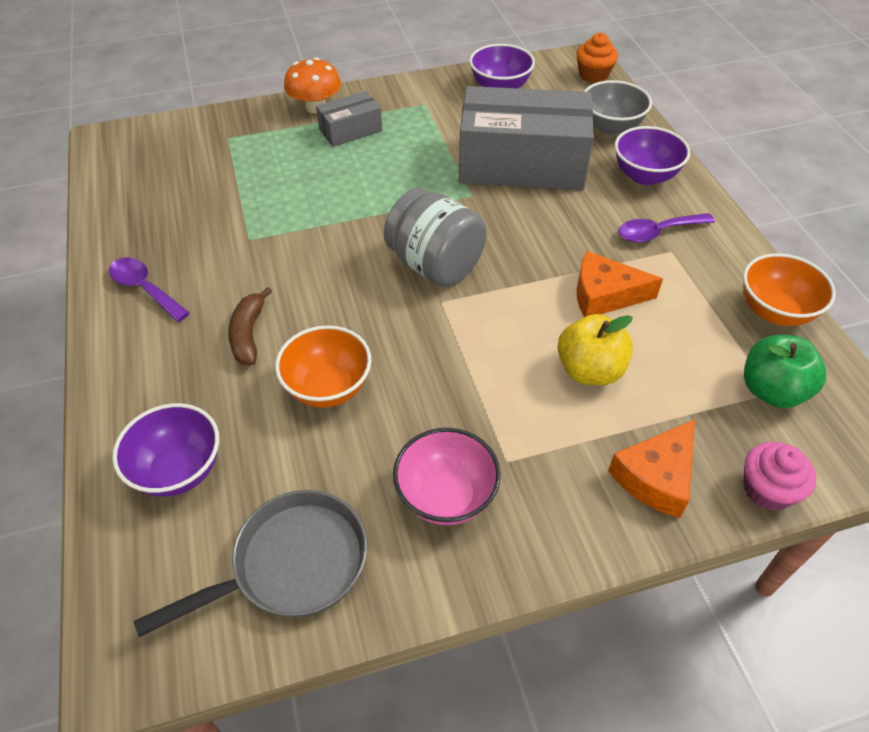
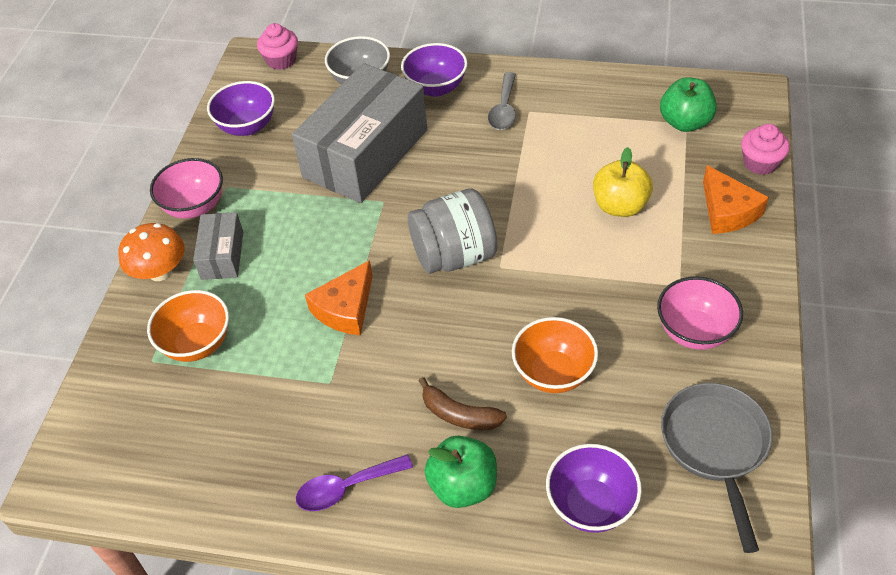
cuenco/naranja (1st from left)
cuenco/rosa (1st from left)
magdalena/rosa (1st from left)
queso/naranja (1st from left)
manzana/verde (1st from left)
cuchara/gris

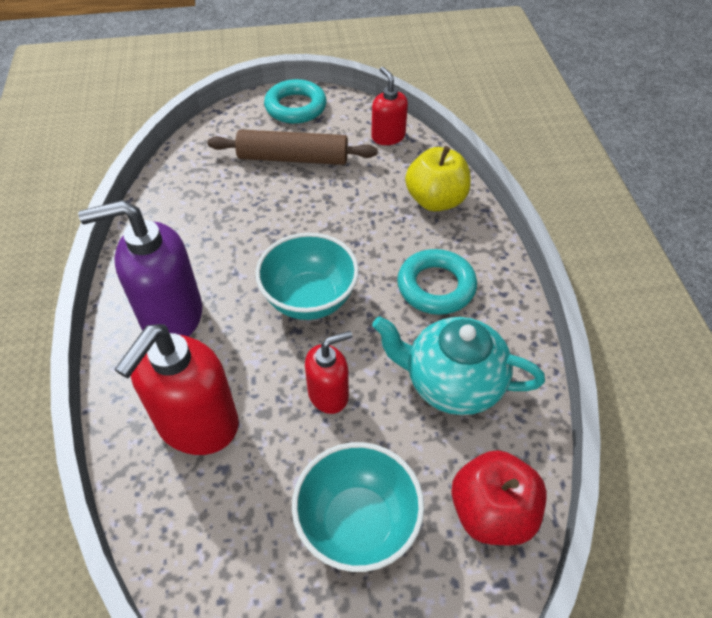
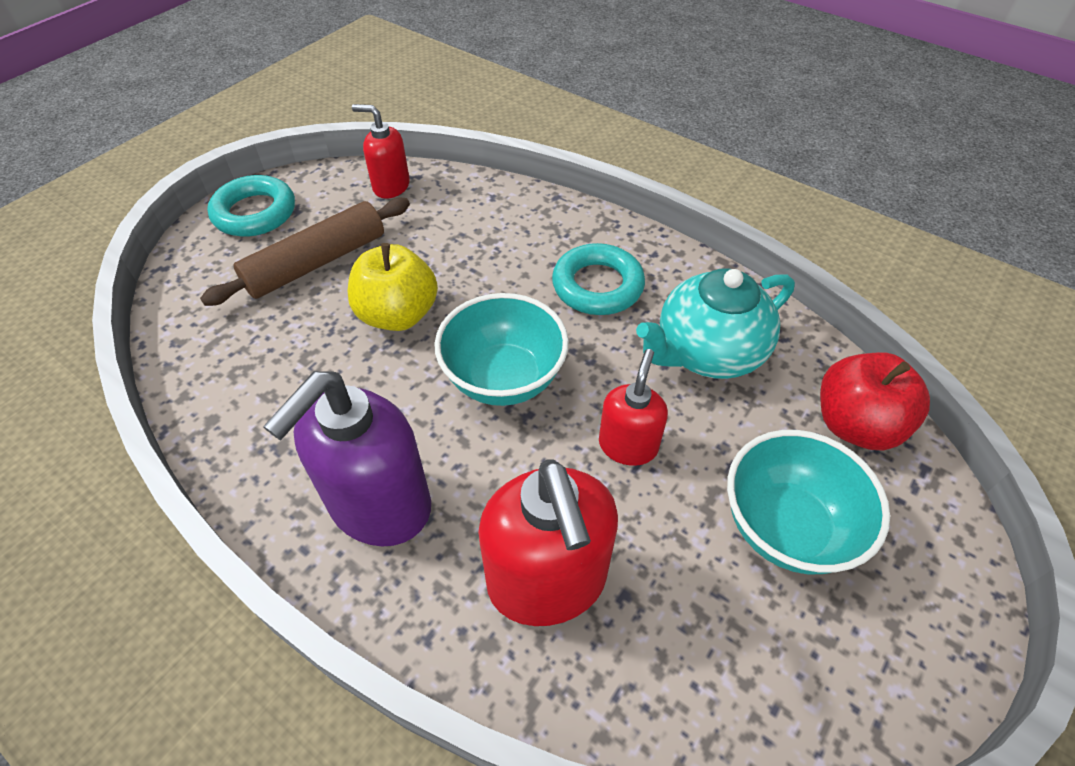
manzana/amarillo

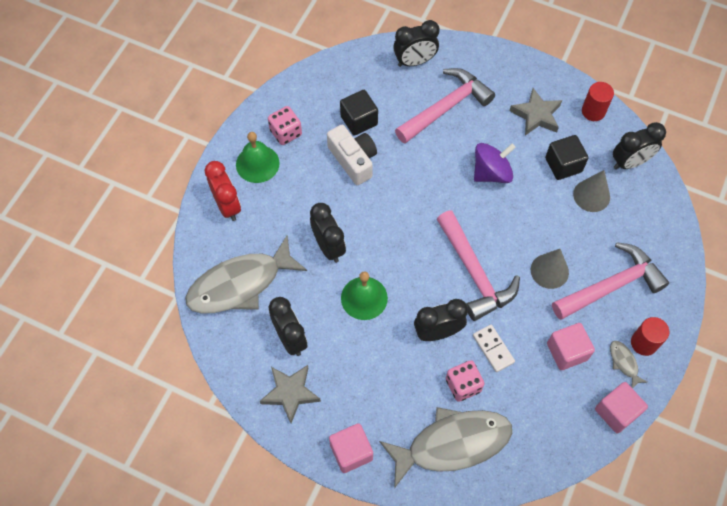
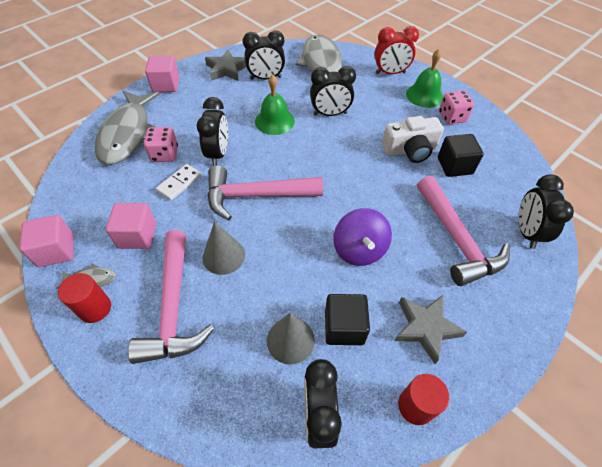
ficha de dominó/blanco

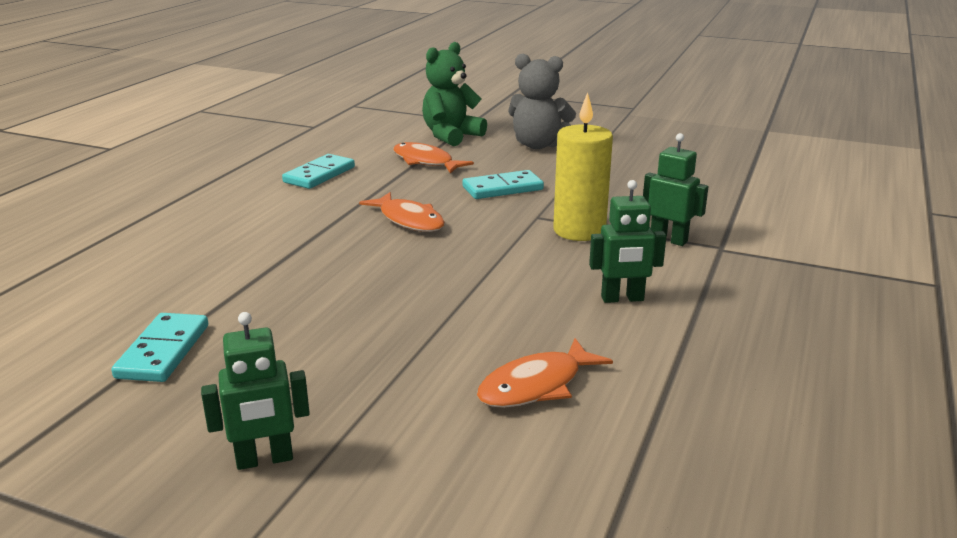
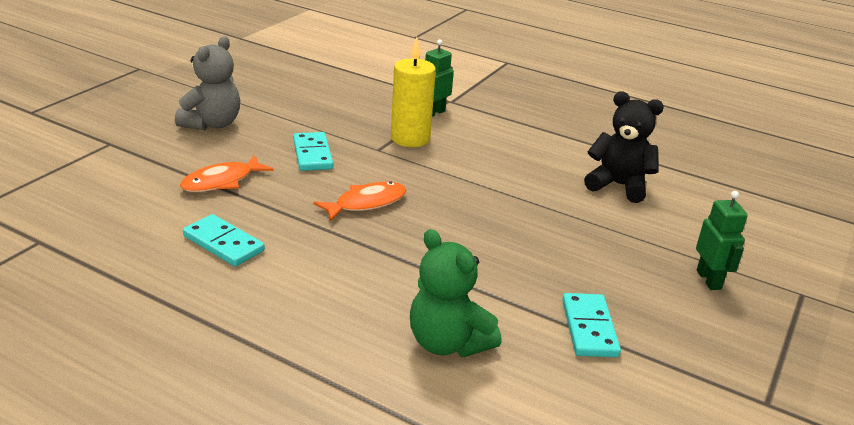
osito/verde
ficha de dominó/turquesa (3rd from left)
osito/negro
robot/verde (2nd from left in the first image)

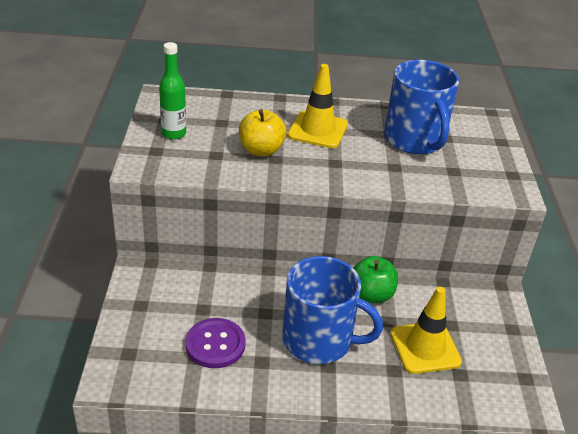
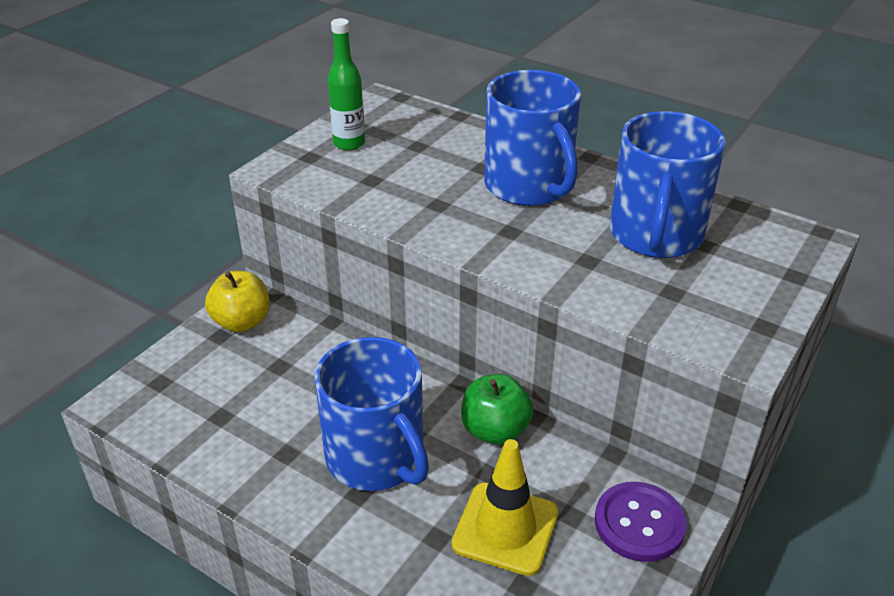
manzana/amarillo
taza/azul (2nd from left)
botón/morado

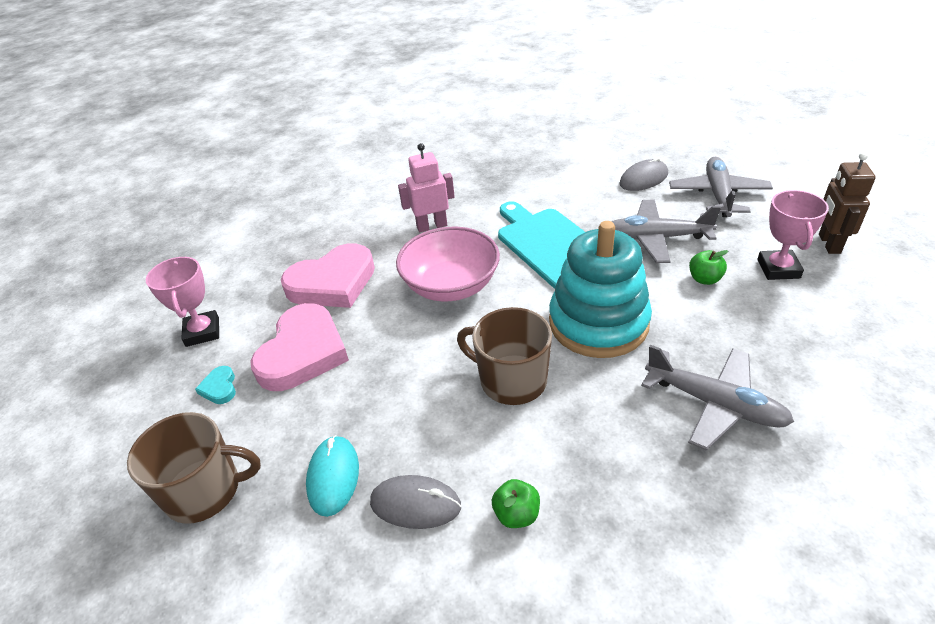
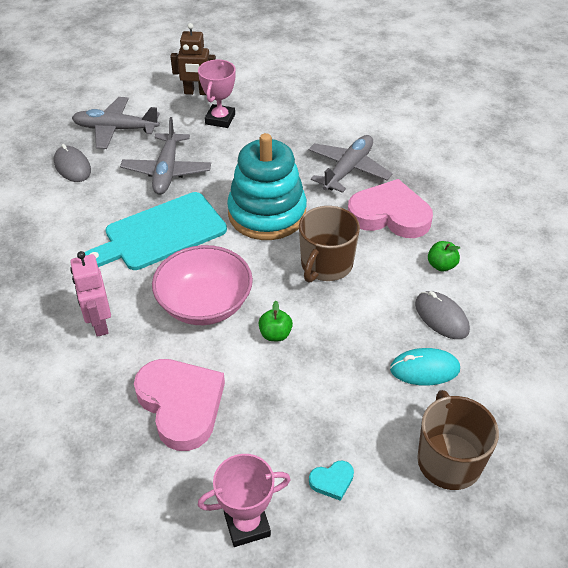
trofeo/rosa (1st from left)
manzana/verde (1st from left)
corazón/rosa (2nd from left)
ratón/gris (2nd from left)

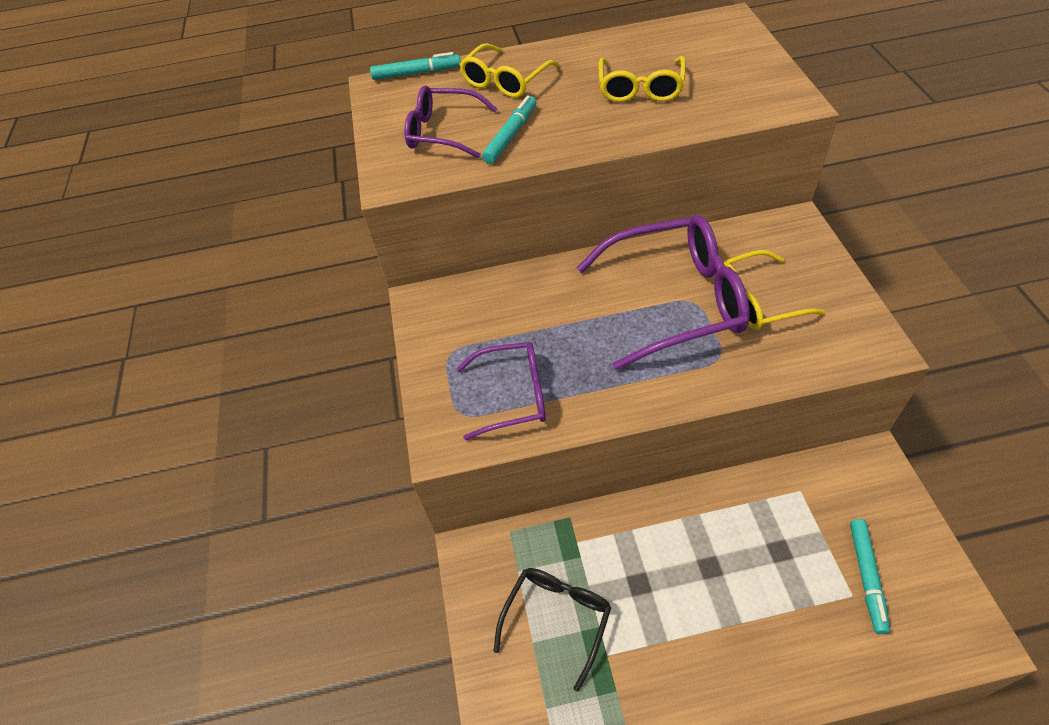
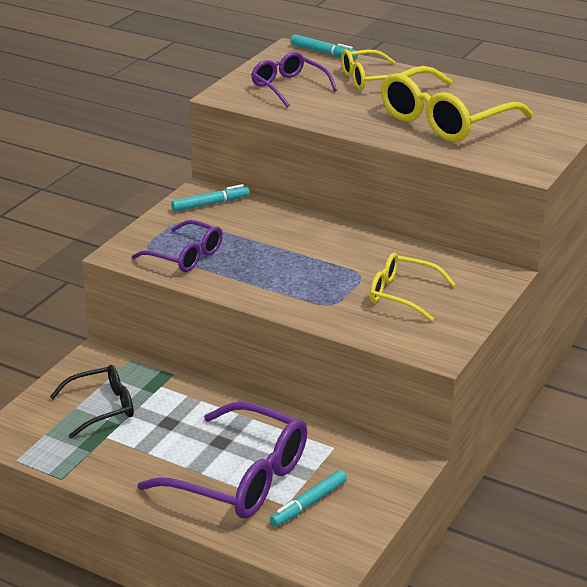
gafas/morado (2nd from left)
rotulador/turquesa (1st from left)
gafas/amarillo (3rd from left)

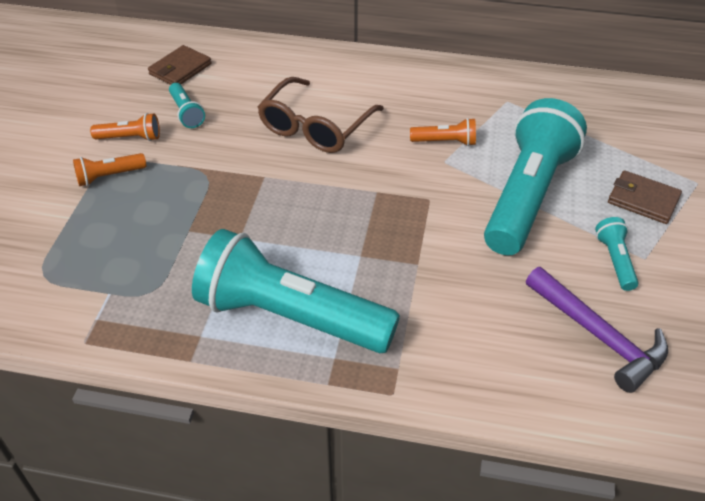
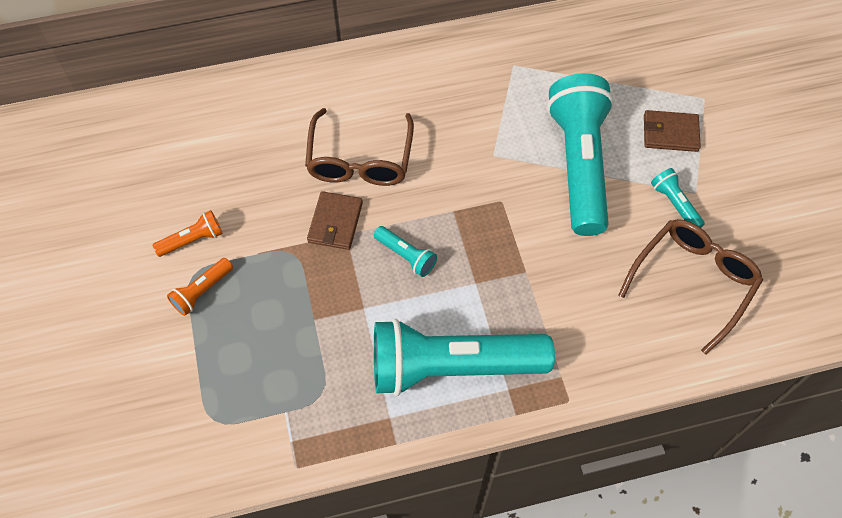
cartera/marrón (1st from left)
lámpara de mano/turquesa (1st from left)
gafas/marrón (2nd from left)
lámpara de mano/naranja (3rd from left in the first image)

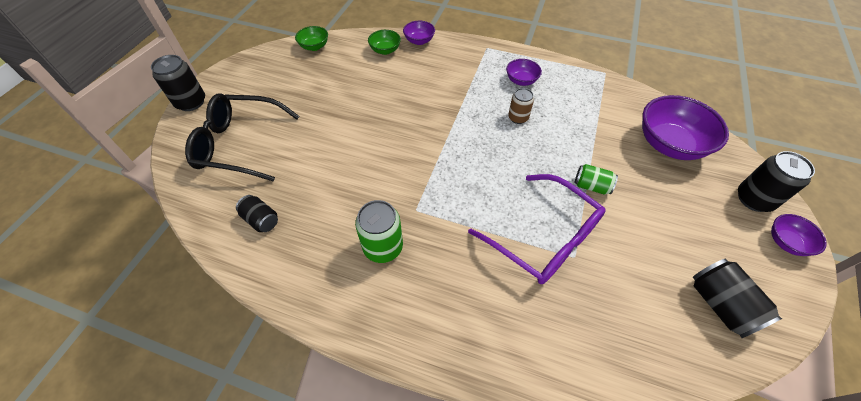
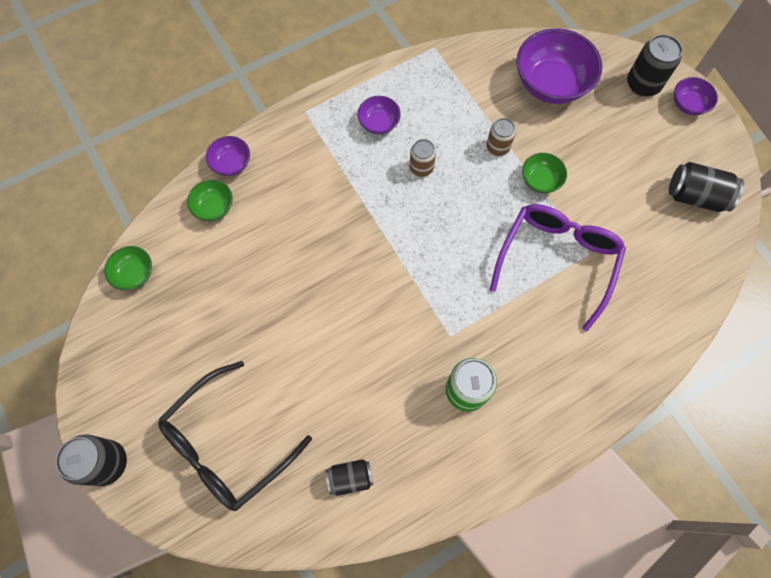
lata/marrón (2nd from left)
gafas/morado
cuenco/verde (3rd from left)

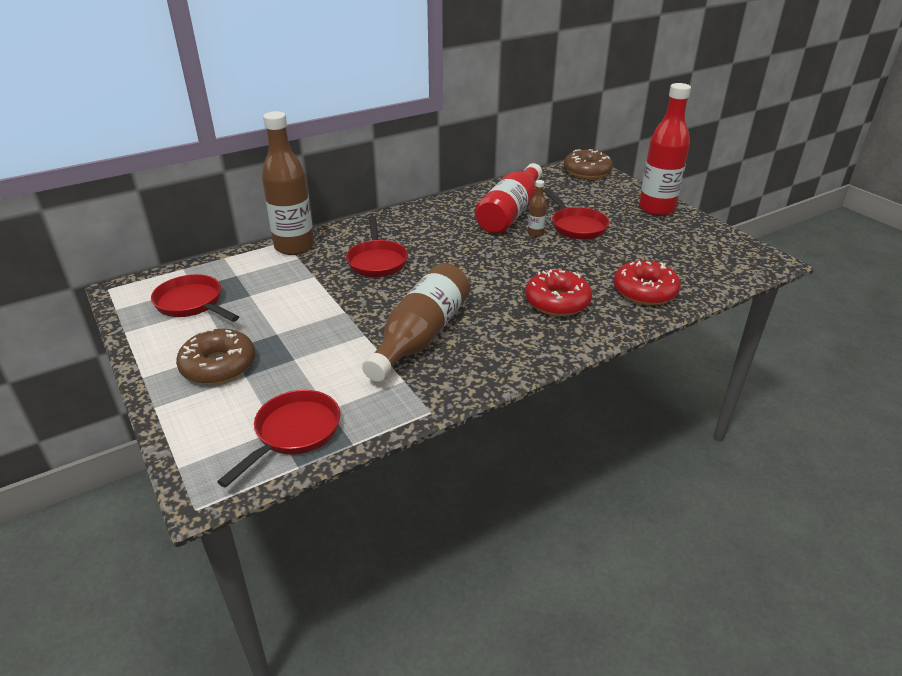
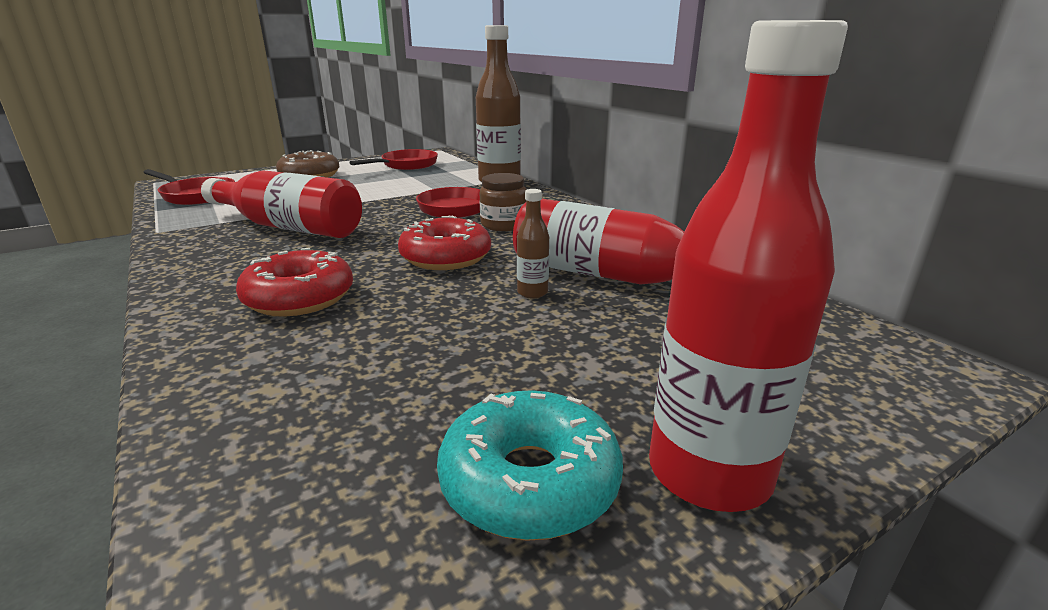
botella/rojo (1st from left)
rosquilla/rojo (2nd from left)
rosquilla/turquesa
tarro/marrón
sartén/rojo (4th from left in the first image)
rosquilla/marrón (2nd from left in the first image)

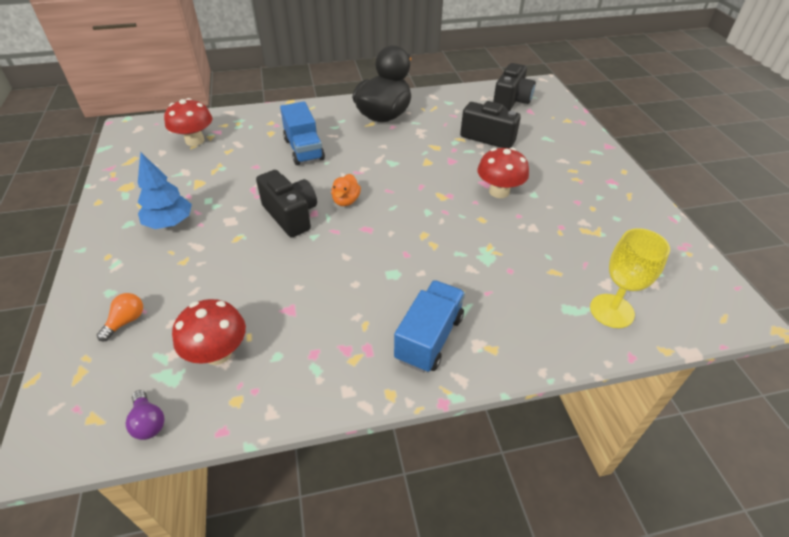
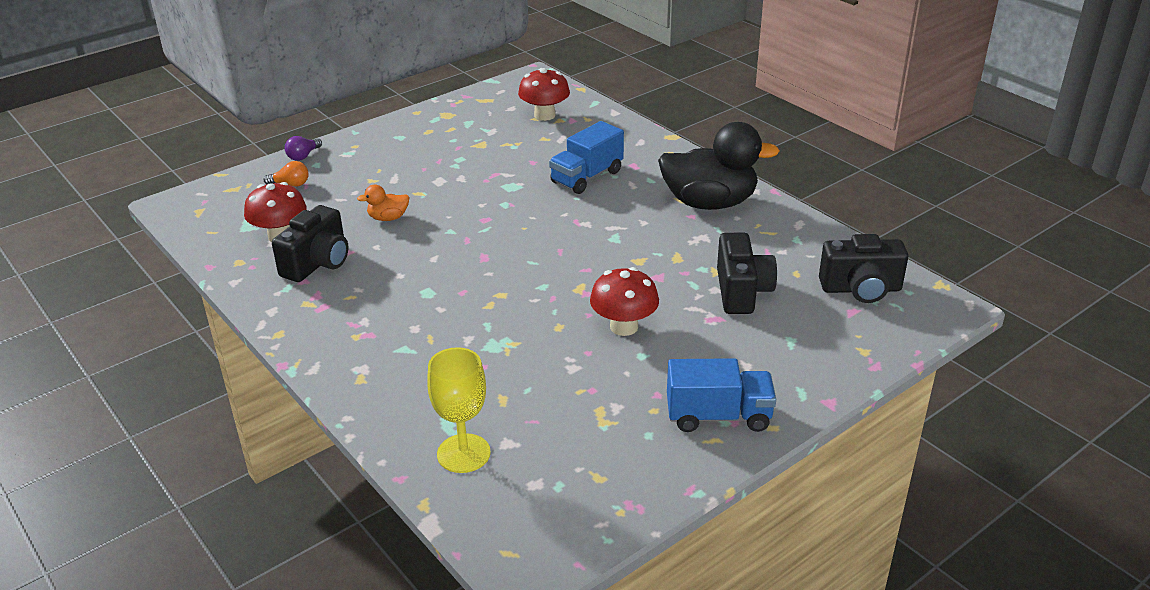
cámara/negro (1st from left)
bombilla/morado
pato/naranja
camión/azul (2nd from left)
árbol/azul

